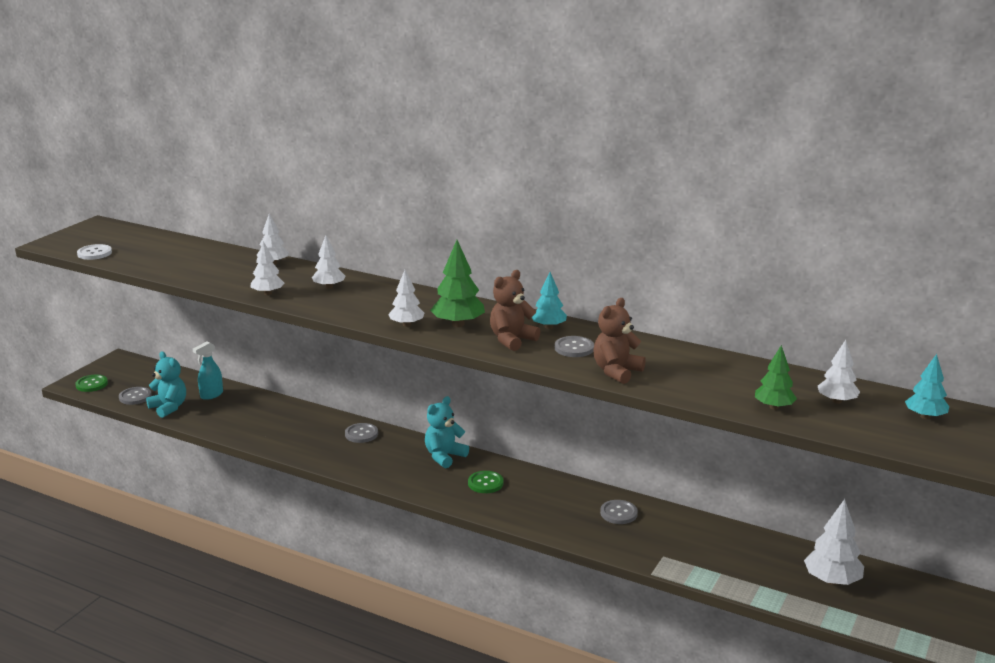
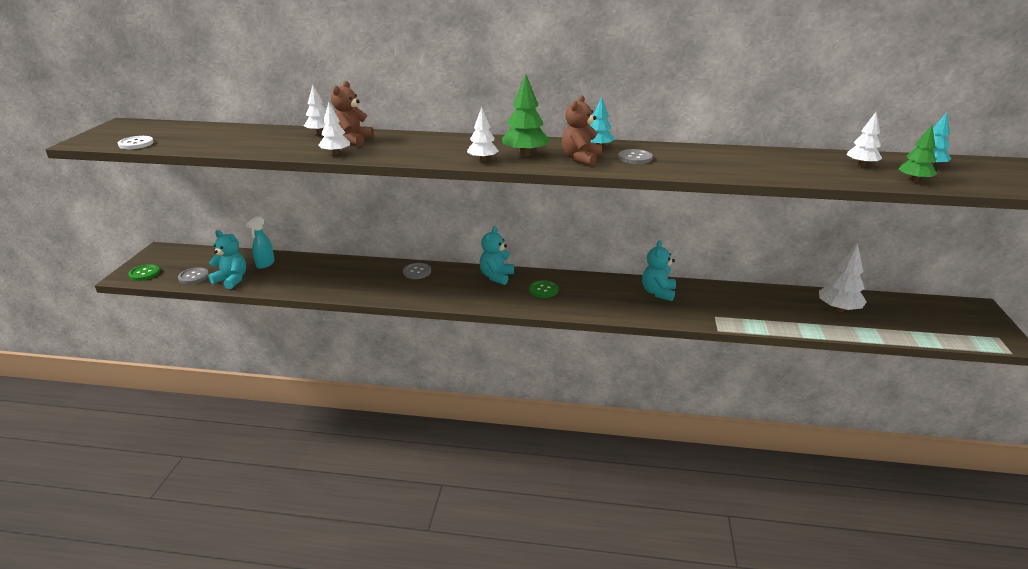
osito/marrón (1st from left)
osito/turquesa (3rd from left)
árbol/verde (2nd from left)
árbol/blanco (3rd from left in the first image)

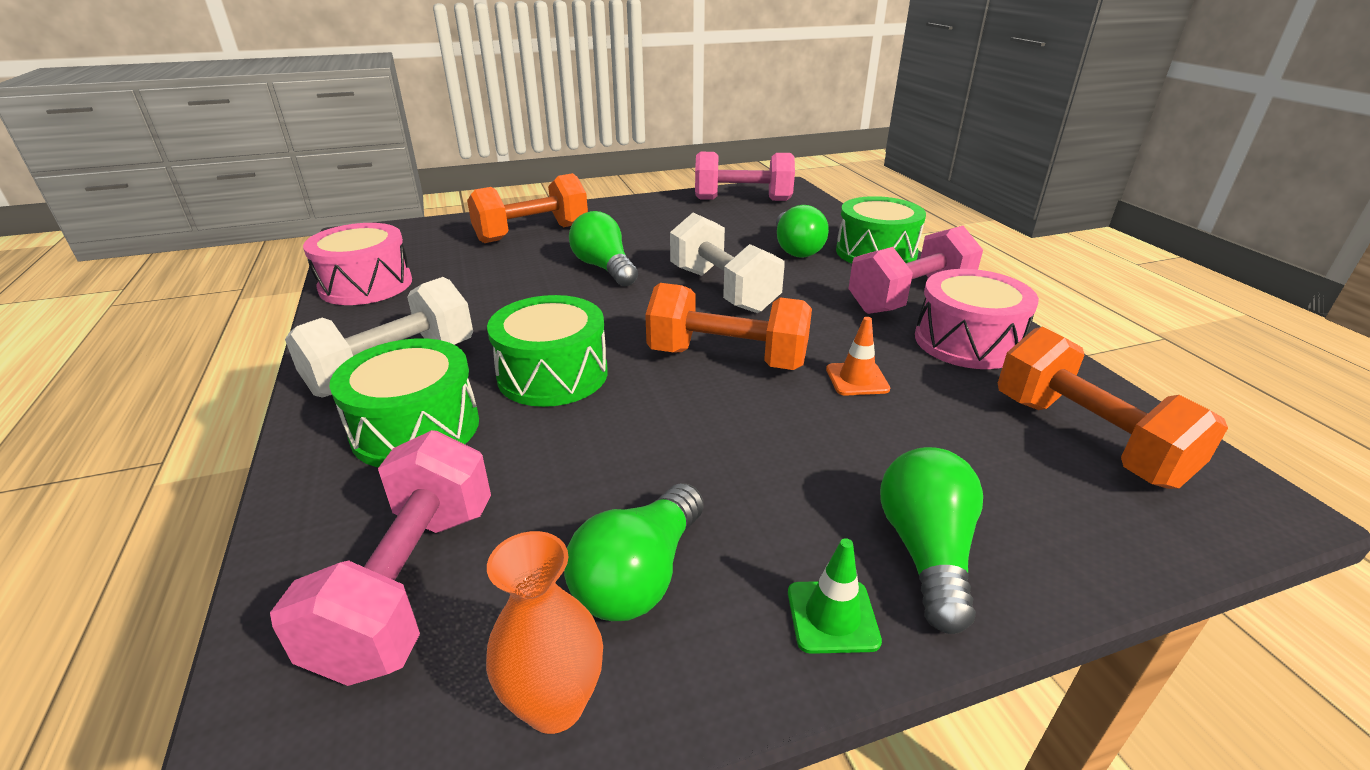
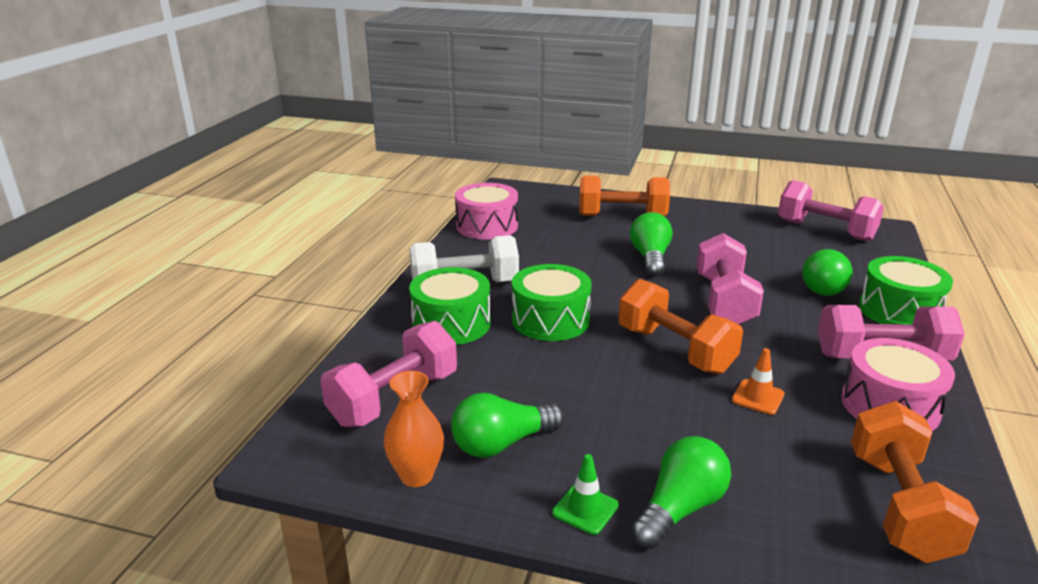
mancuerna/rosa (2nd from left)

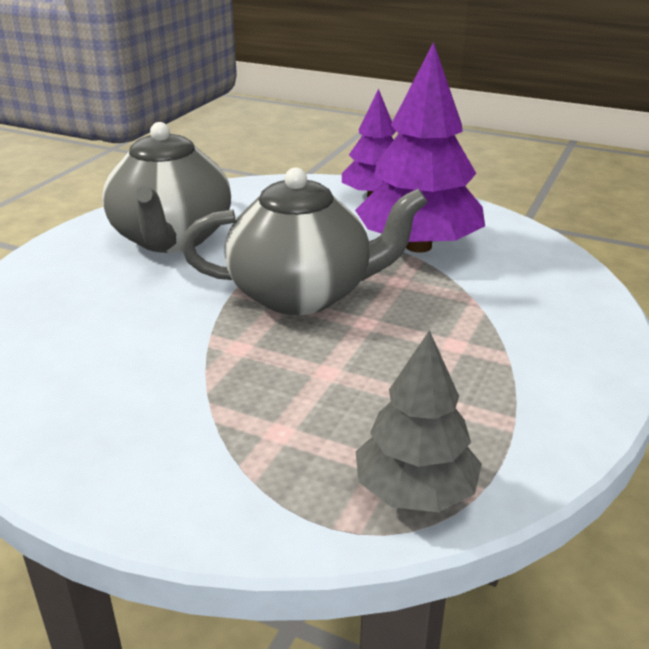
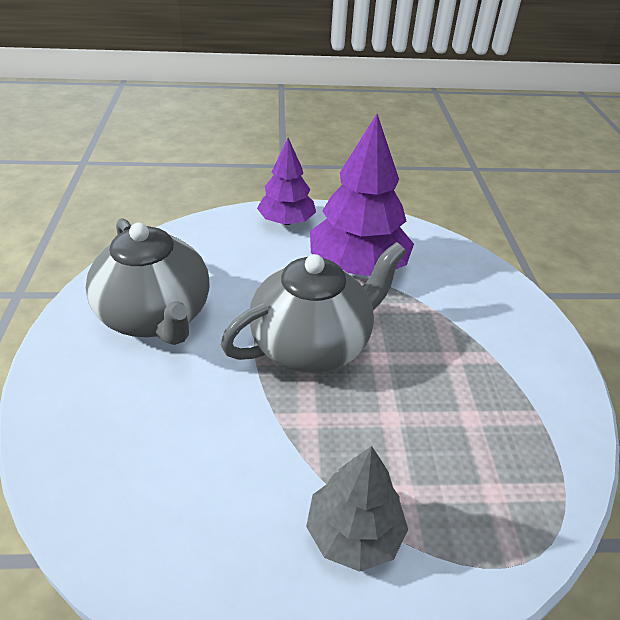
árbol/gris

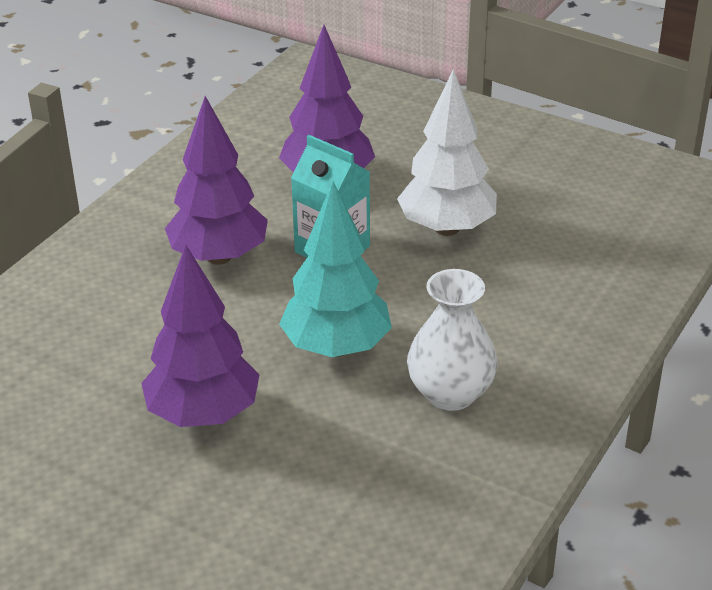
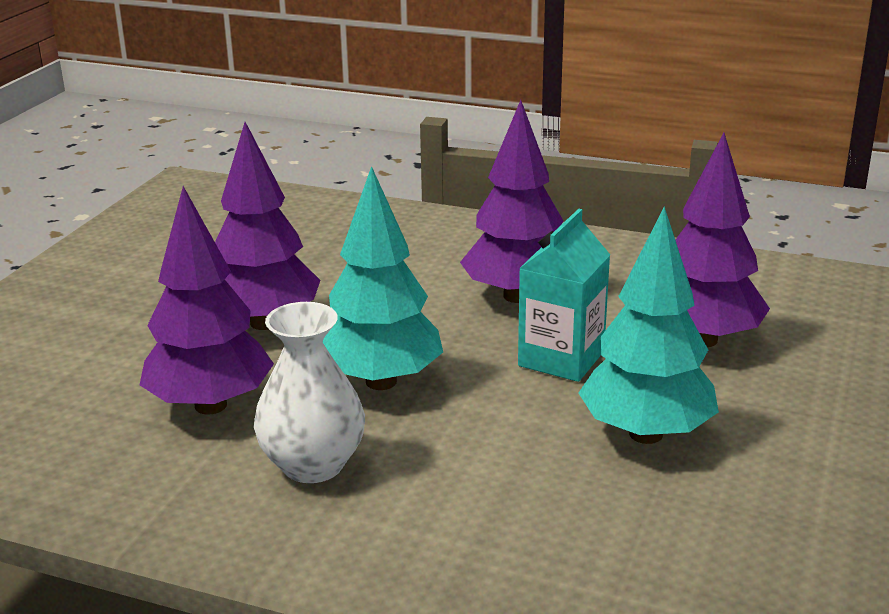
árbol/morado (1st from left)
árbol/turquesa (2nd from left)

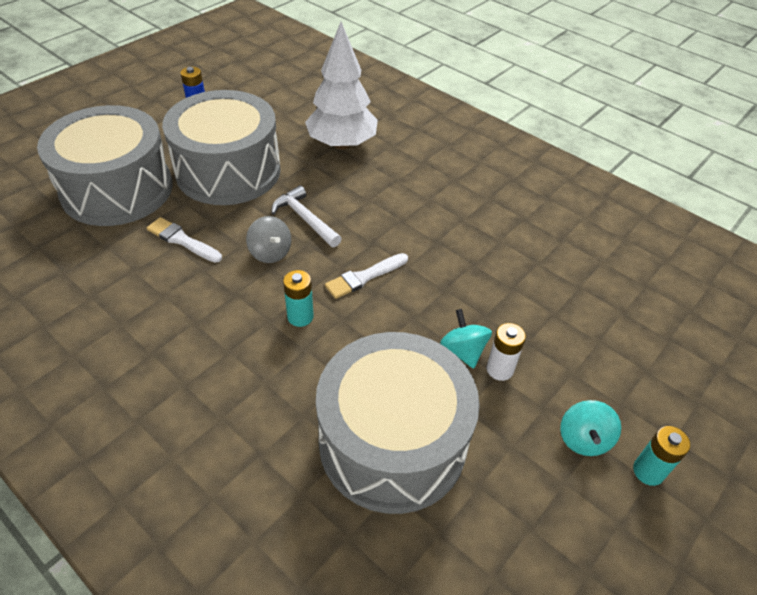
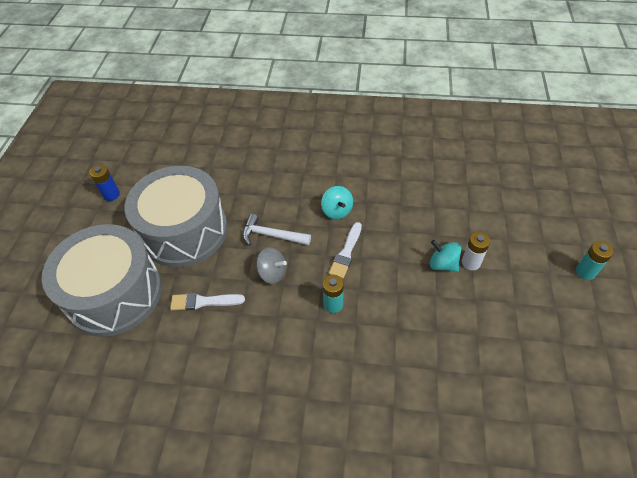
peonza/turquesa (1st from left)
árbol/blanco
tambor/gris (3rd from left in the first image)

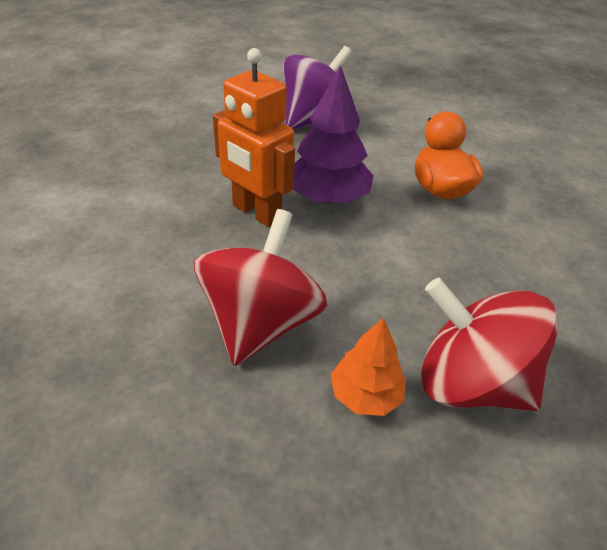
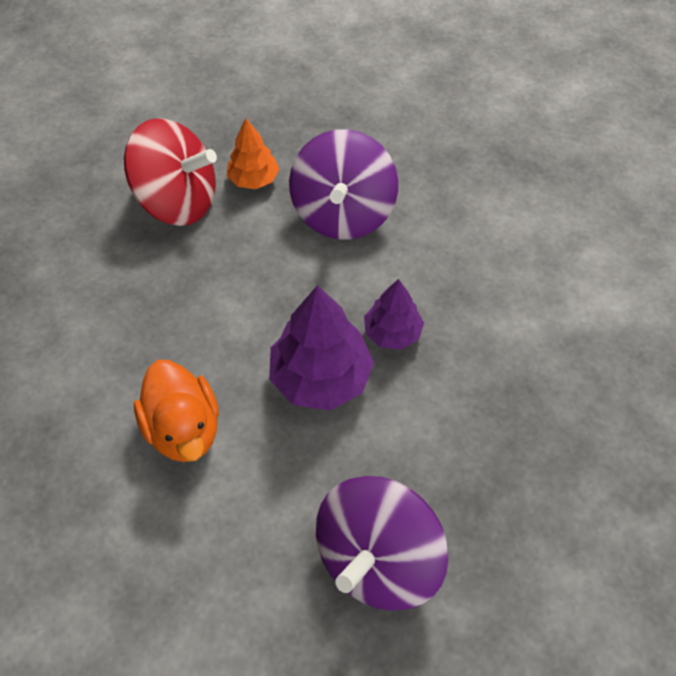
peonza/morado (1st from left)
árbol/morado (2nd from left)

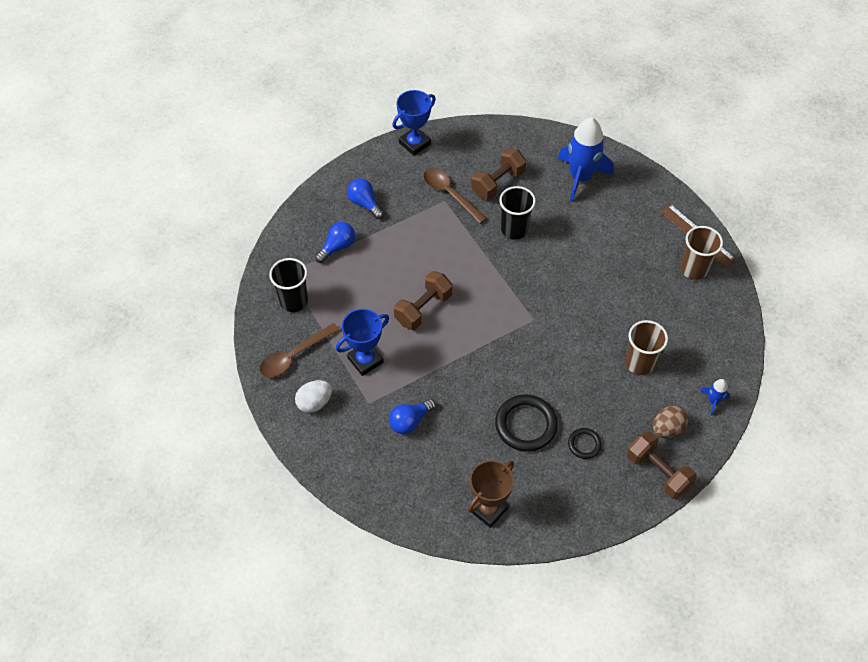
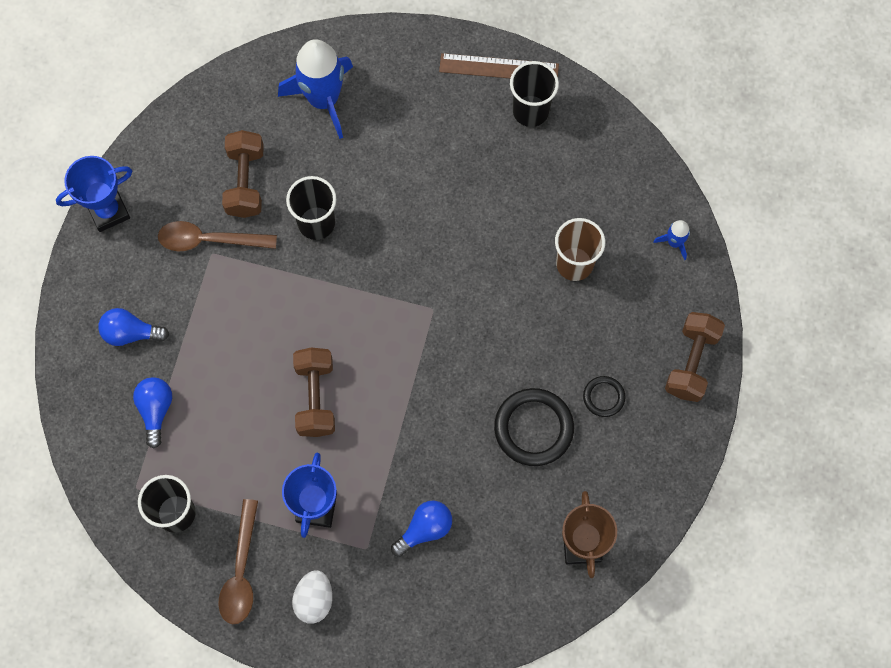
trofeo/azul (1st from left)
bombilla/azul (3rd from left)
vaso/negro (3rd from left)
mancuerna/marrón (3rd from left)
huevo/marrón

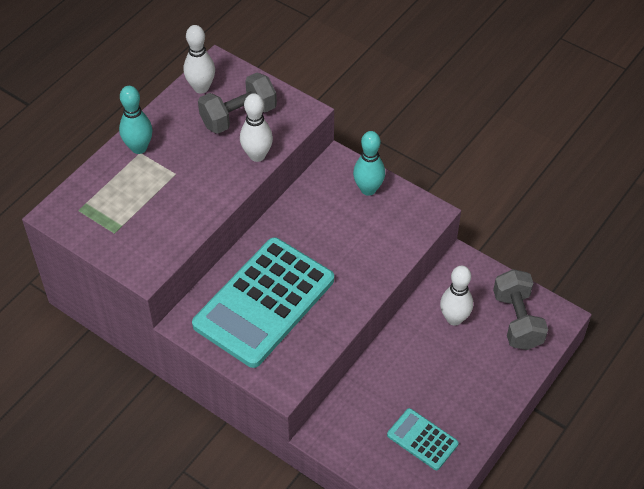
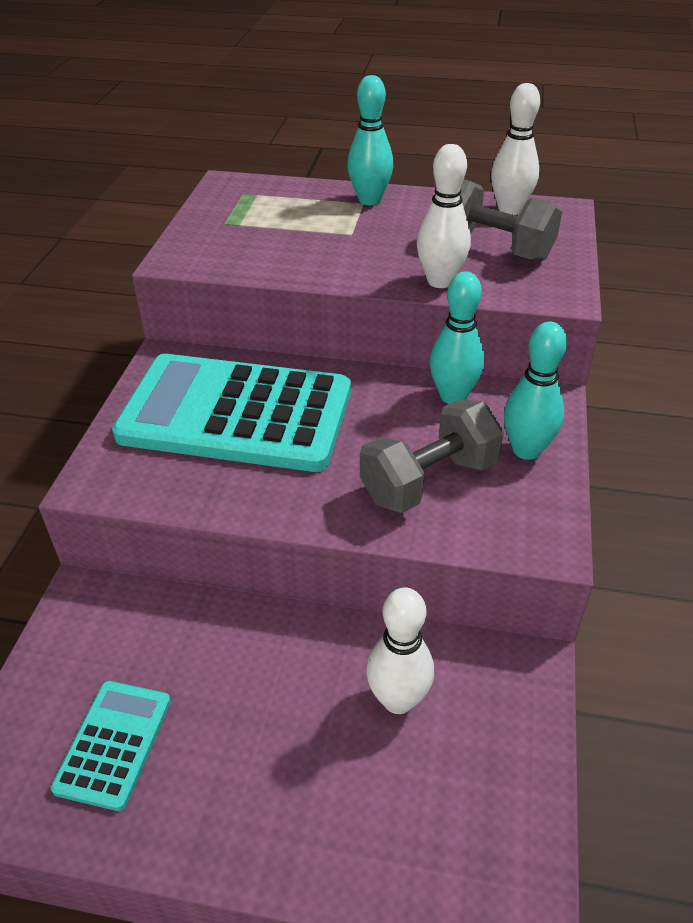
mancuerna/gris (1st from left)
bolo/turquesa (2nd from left)

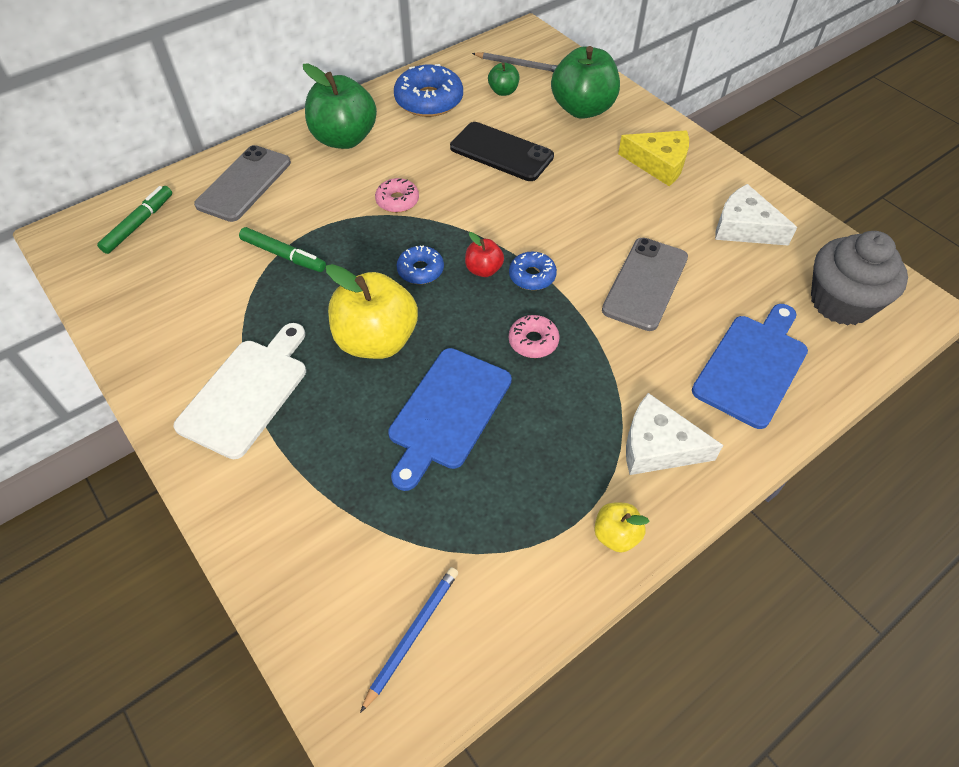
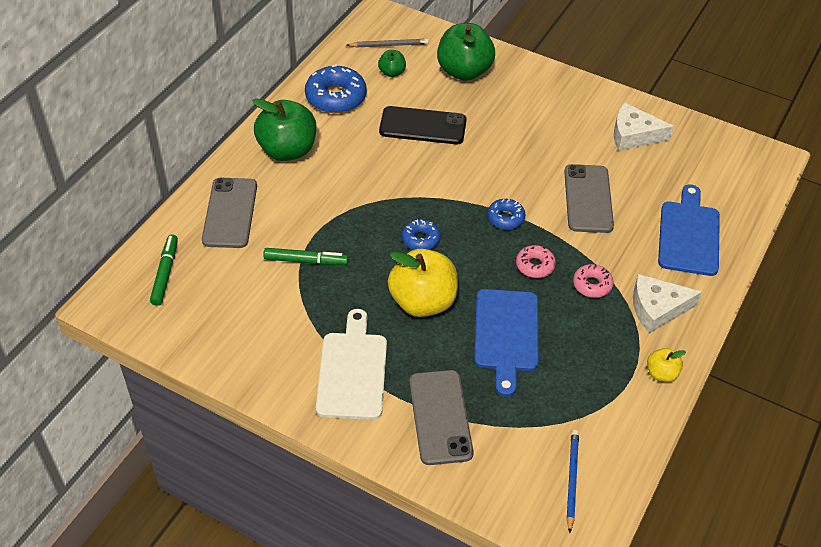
móvil/gris (2nd from left)
rosquilla/rosa (2nd from left)
manzana/rojo
queso/amarillo
magdalena/gris

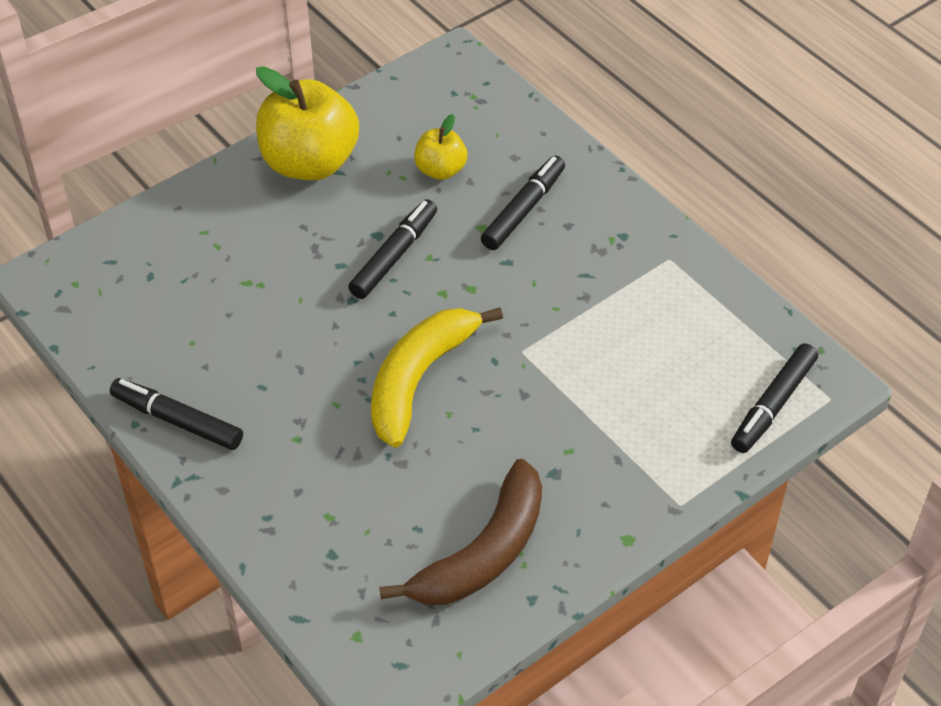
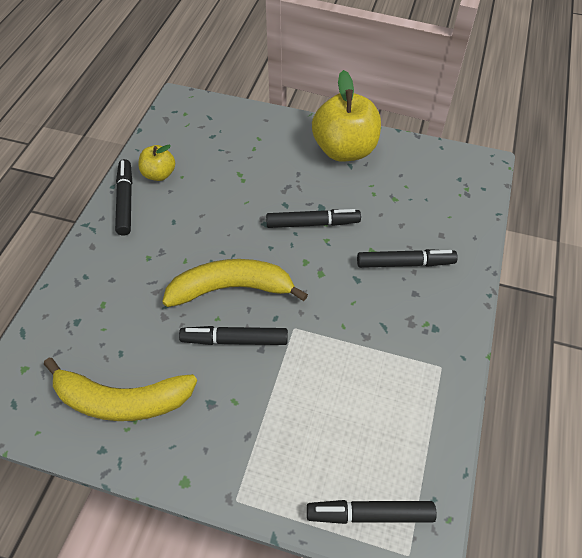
plátano/amarillo (1st from left)
manzana/amarillo (1st from left)
rotulador/negro (2nd from left)

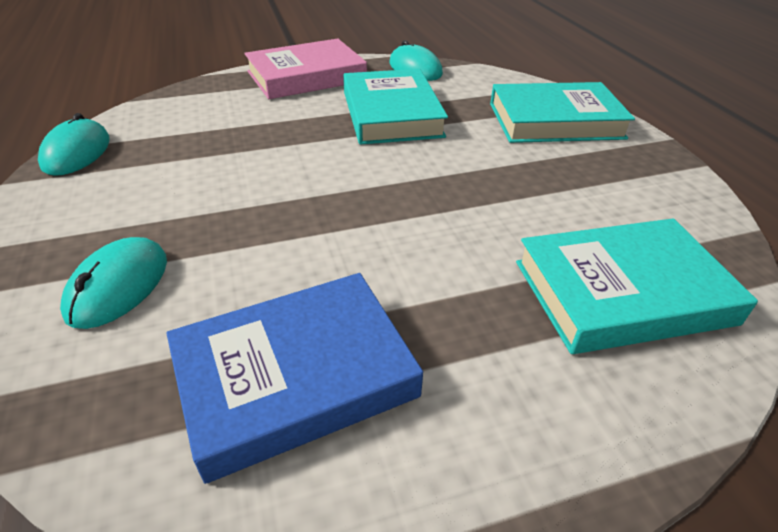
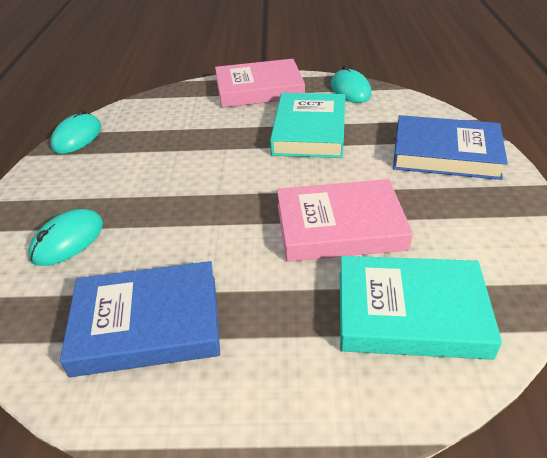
libro/rosa (2nd from left)
libro/azul (2nd from left)

